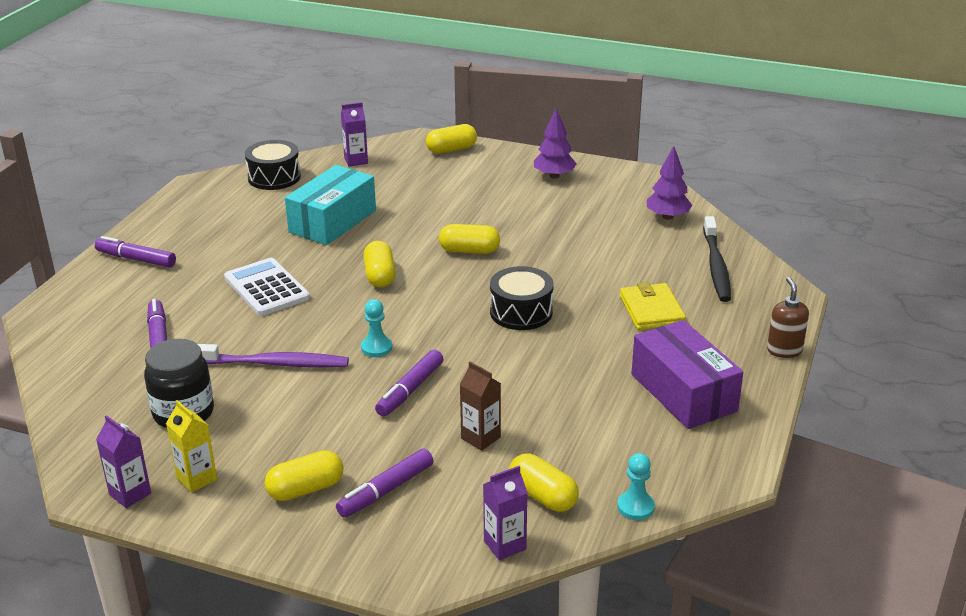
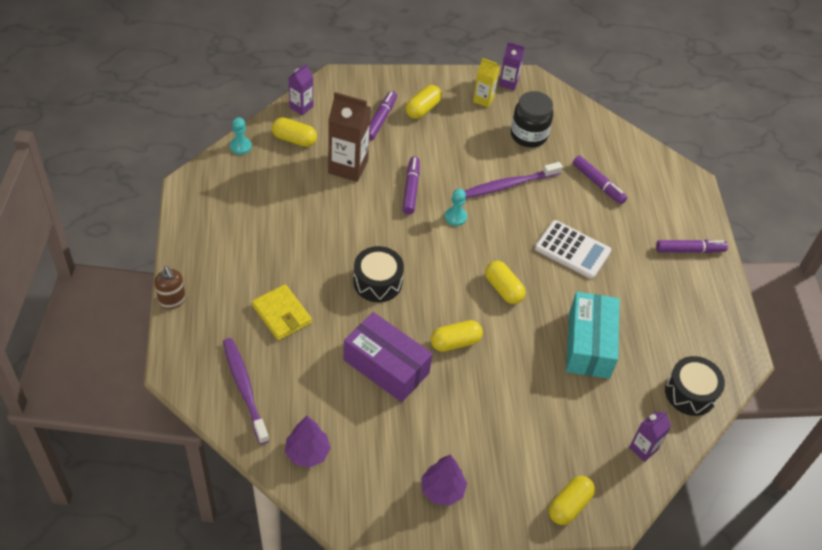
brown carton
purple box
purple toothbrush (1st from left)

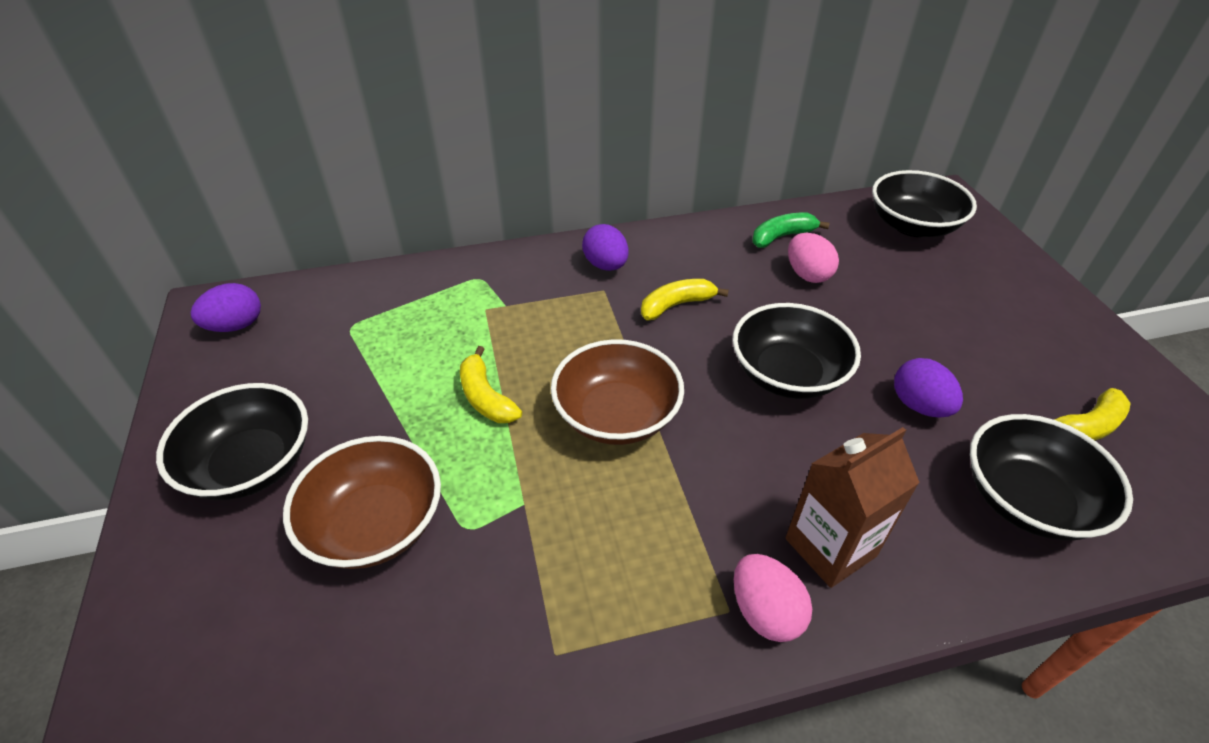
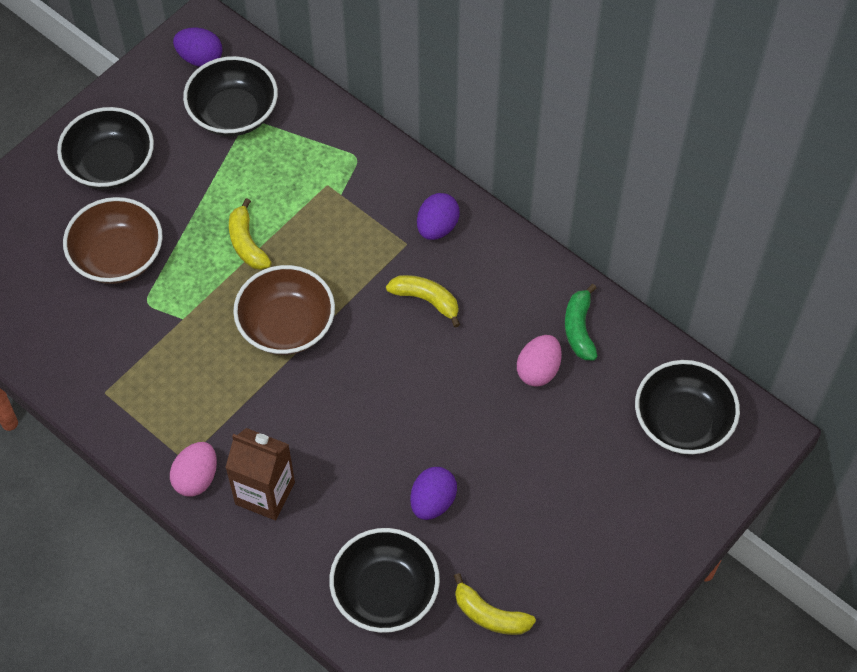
yellow banana (1st from left)
black bowl (2nd from left)
green banana

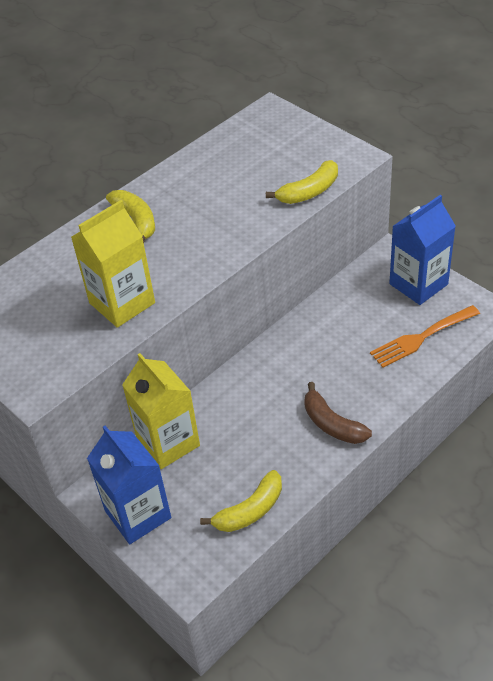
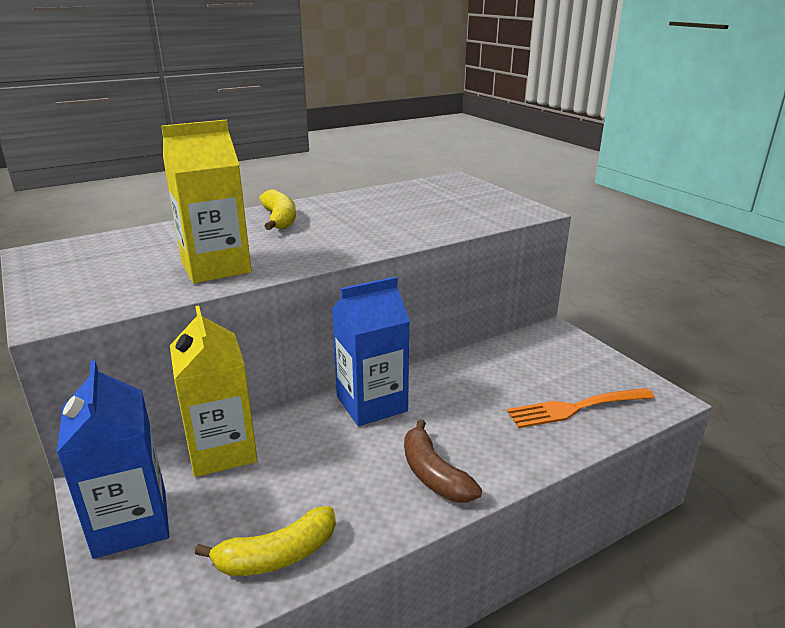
yellow banana (3rd from left in the first image)
blue carton (2nd from left)

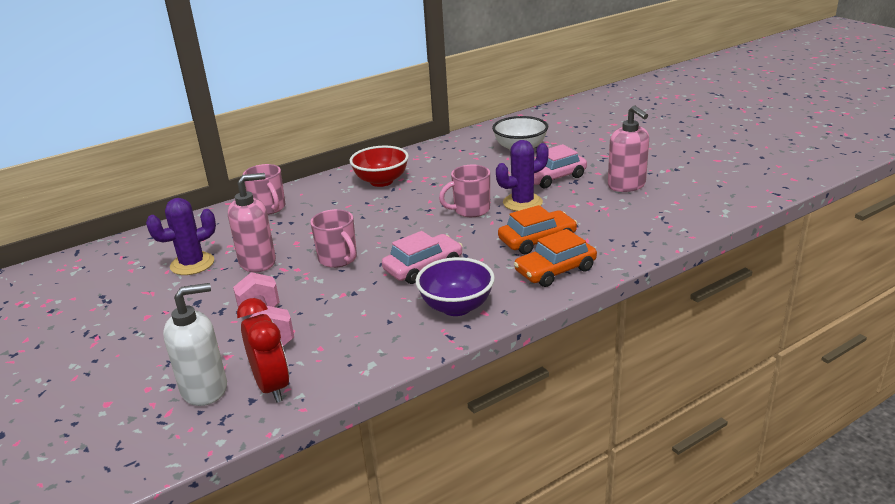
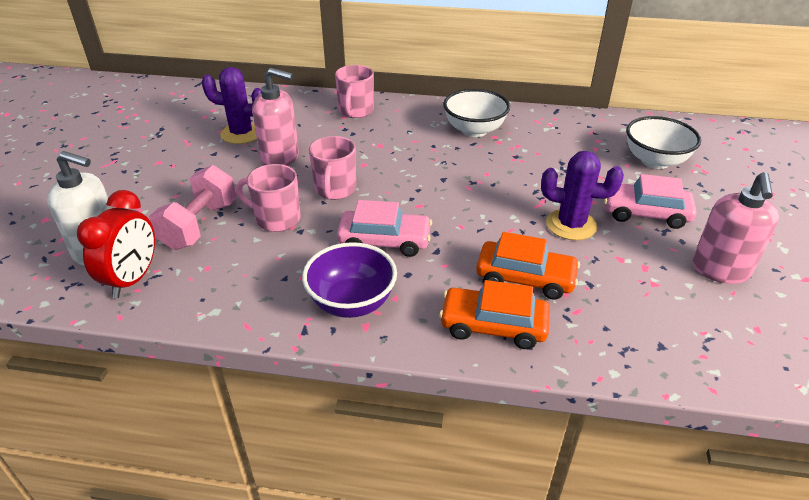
white bowl (1st from left)
pink mug (1st from left)

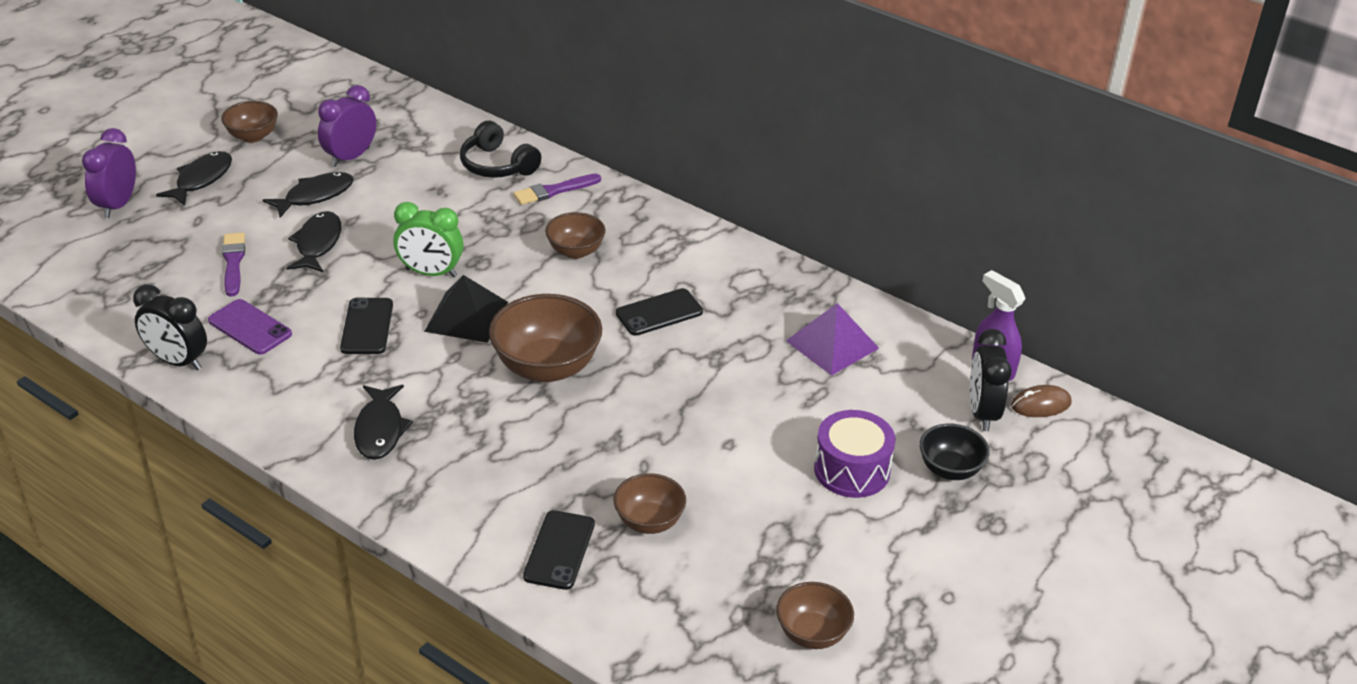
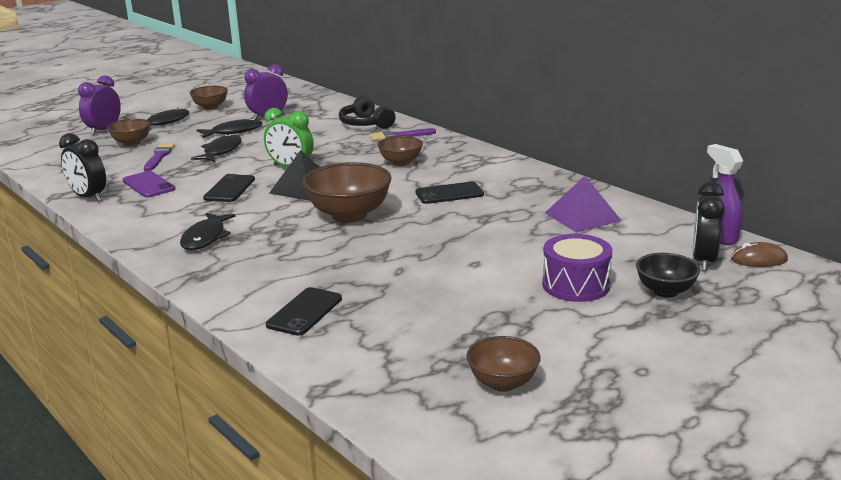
brown bowl (1st from left)

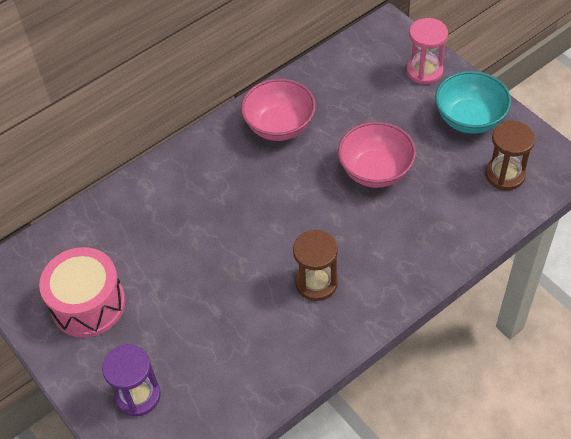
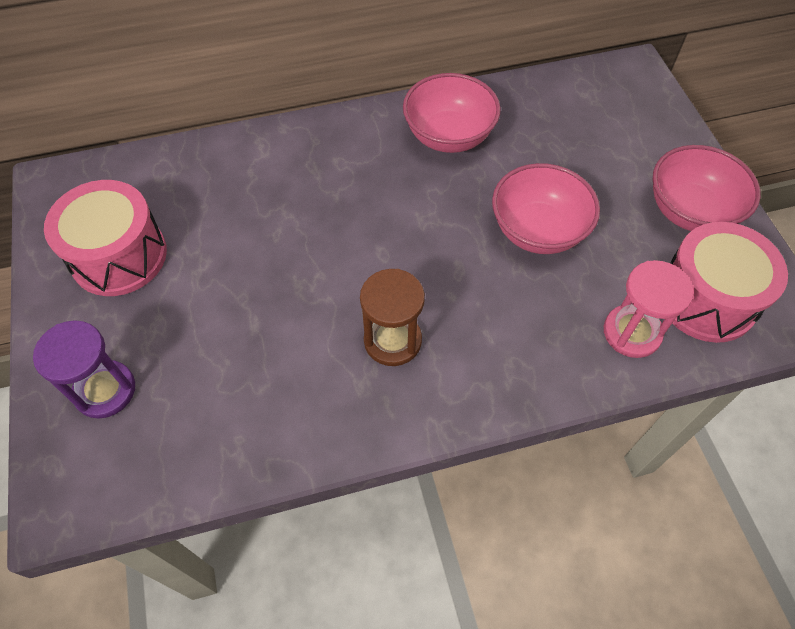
pink hourglass
pink bowl (3rd from left)
pink drum (2nd from left)

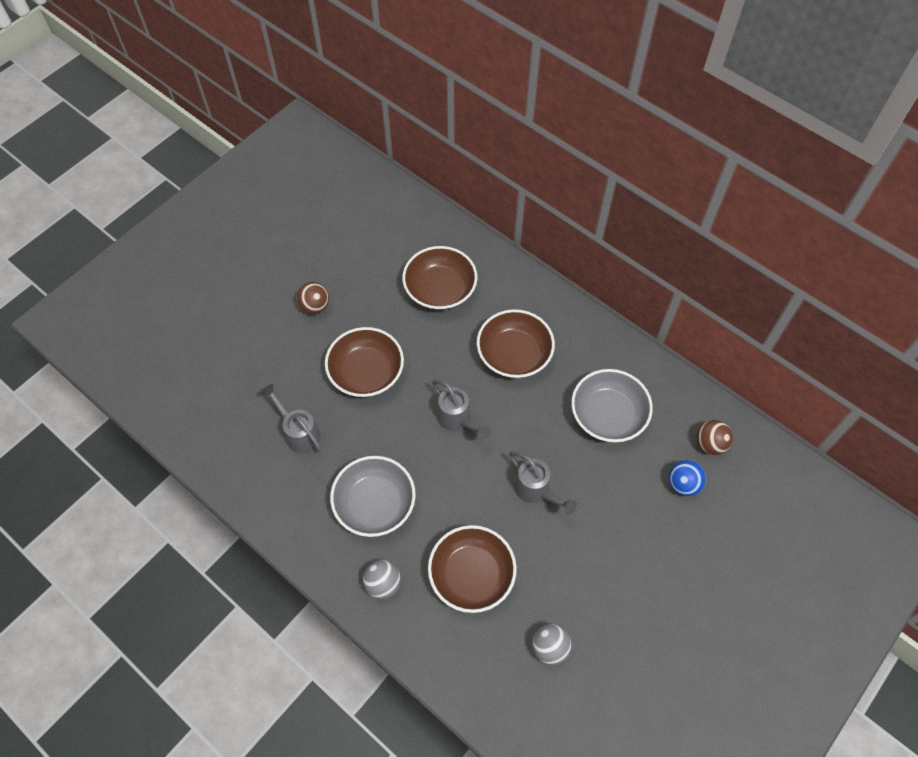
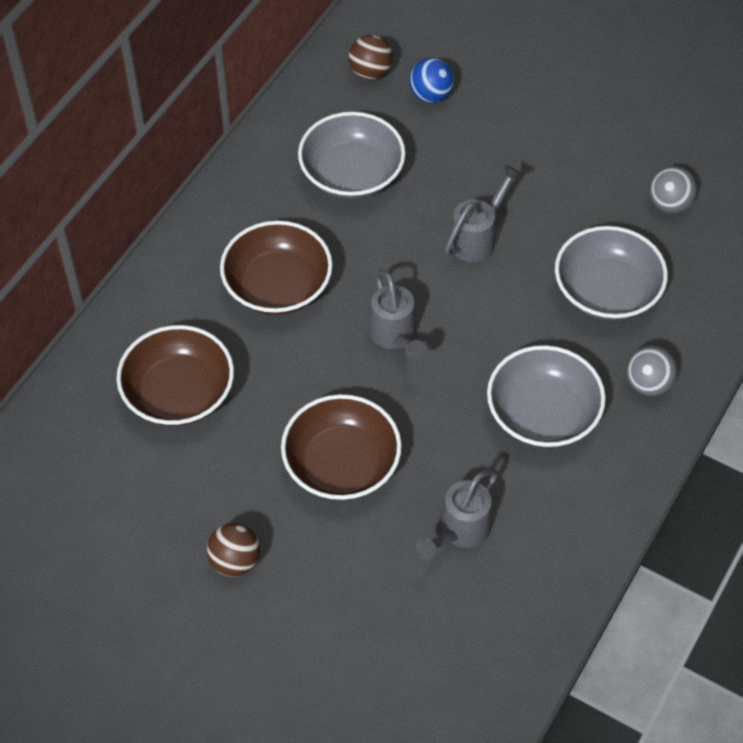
grey bowl (3rd from left)
grey watering can (1st from left)

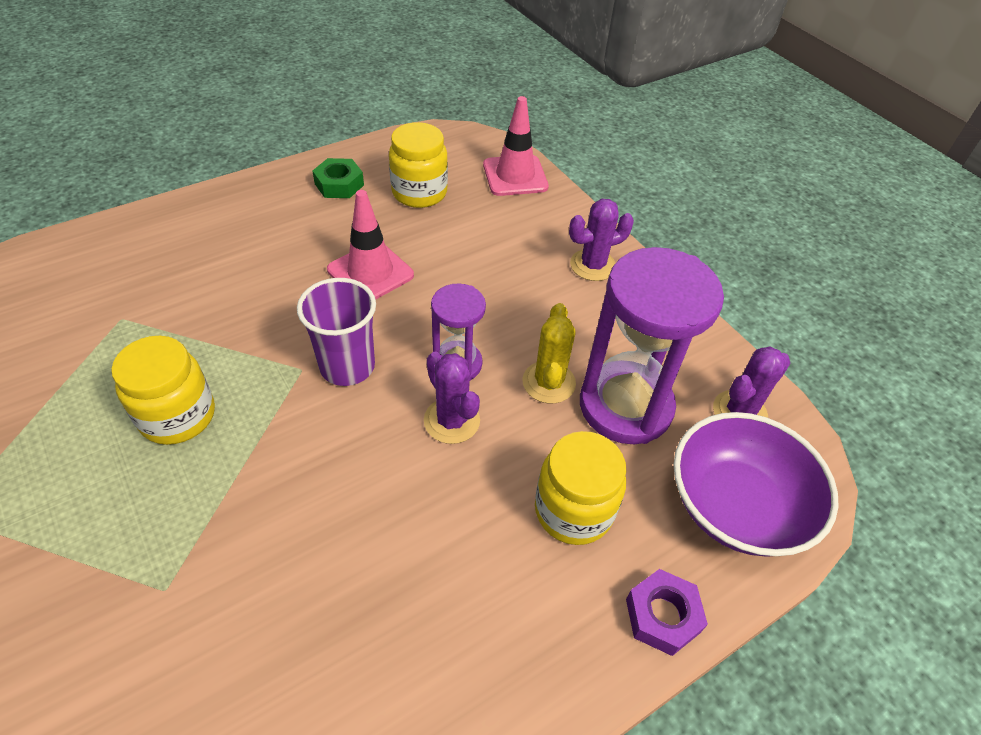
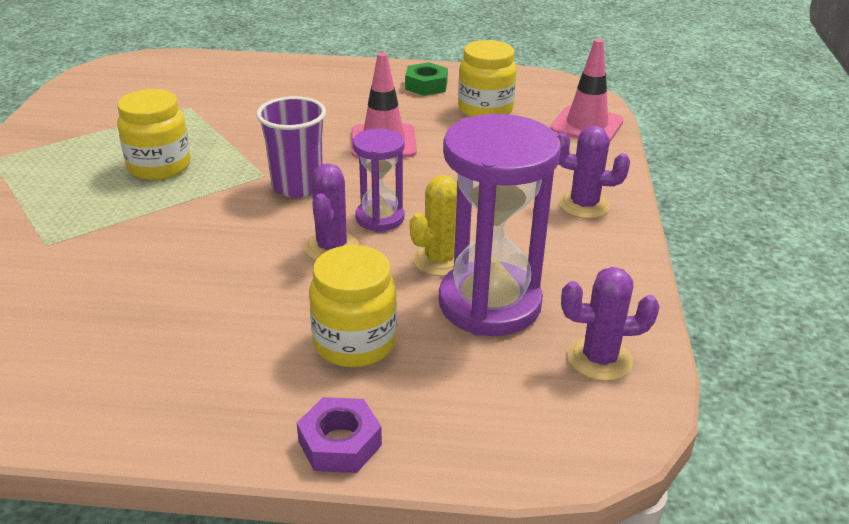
purple bowl

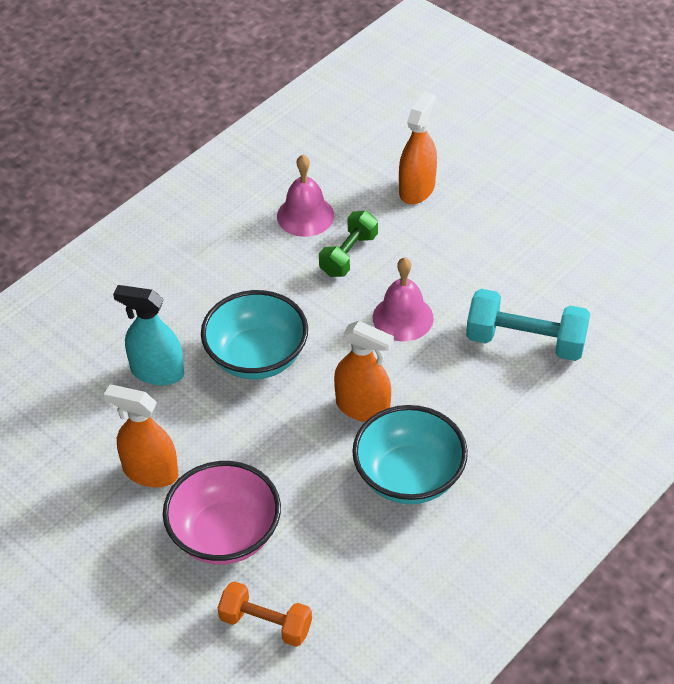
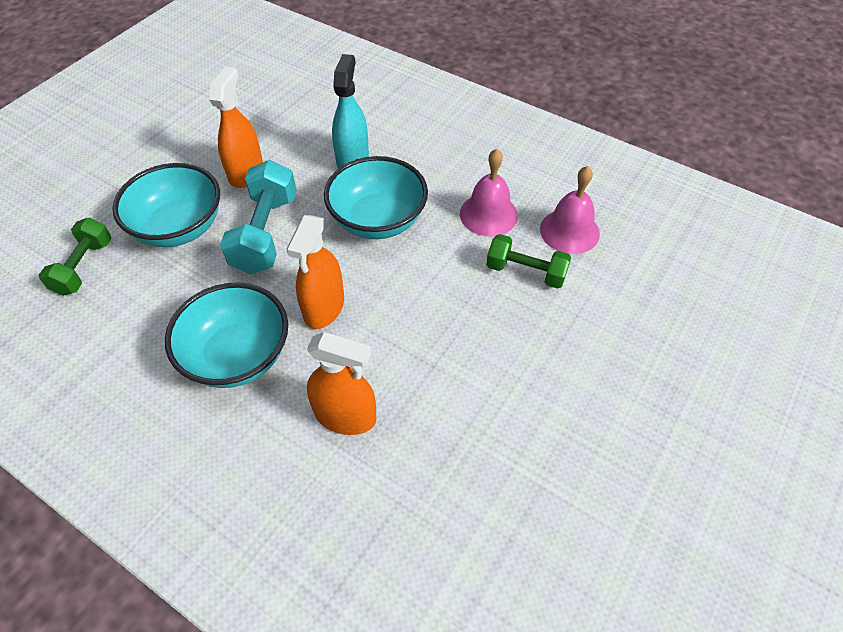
turquoise bowl (1st from left)
green dumbbell (1st from left)
pink bell (1st from left)
orange spray bottle (3rd from left)
turquoise dumbbell

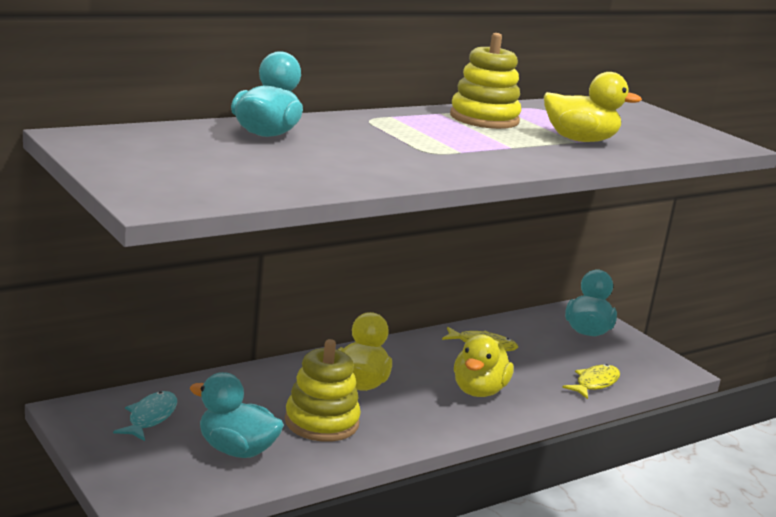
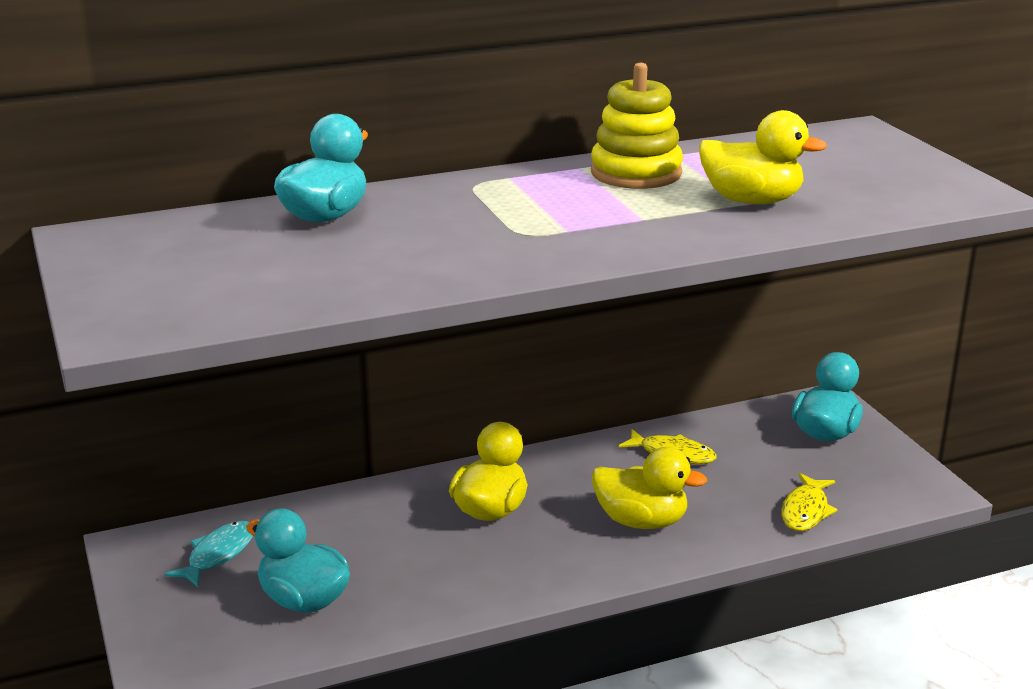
yellow stacking toy (1st from left in the first image)
yellow duck (2nd from left)
yellow fish (2nd from left)

